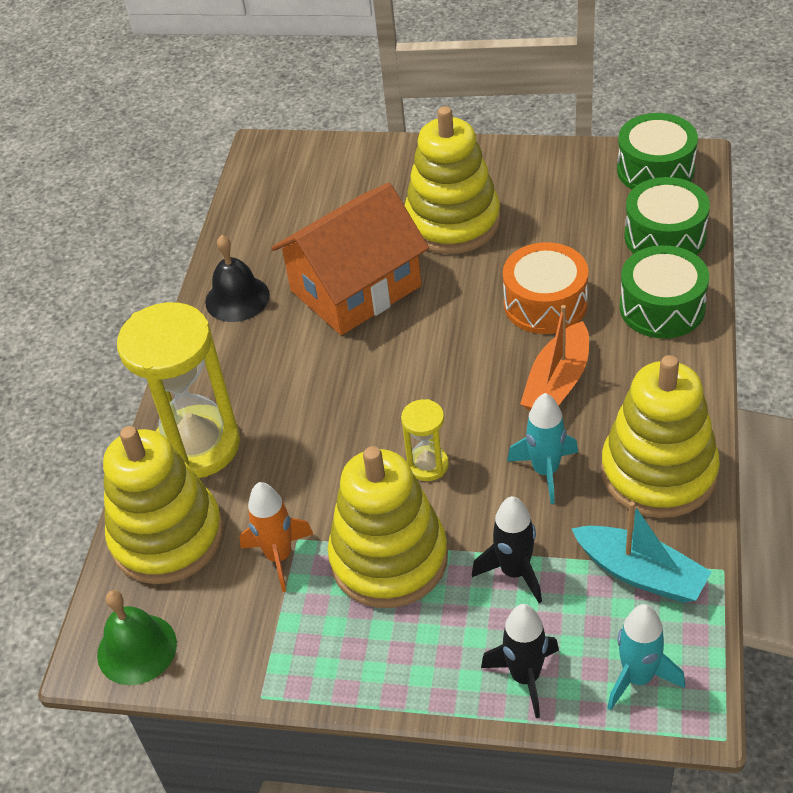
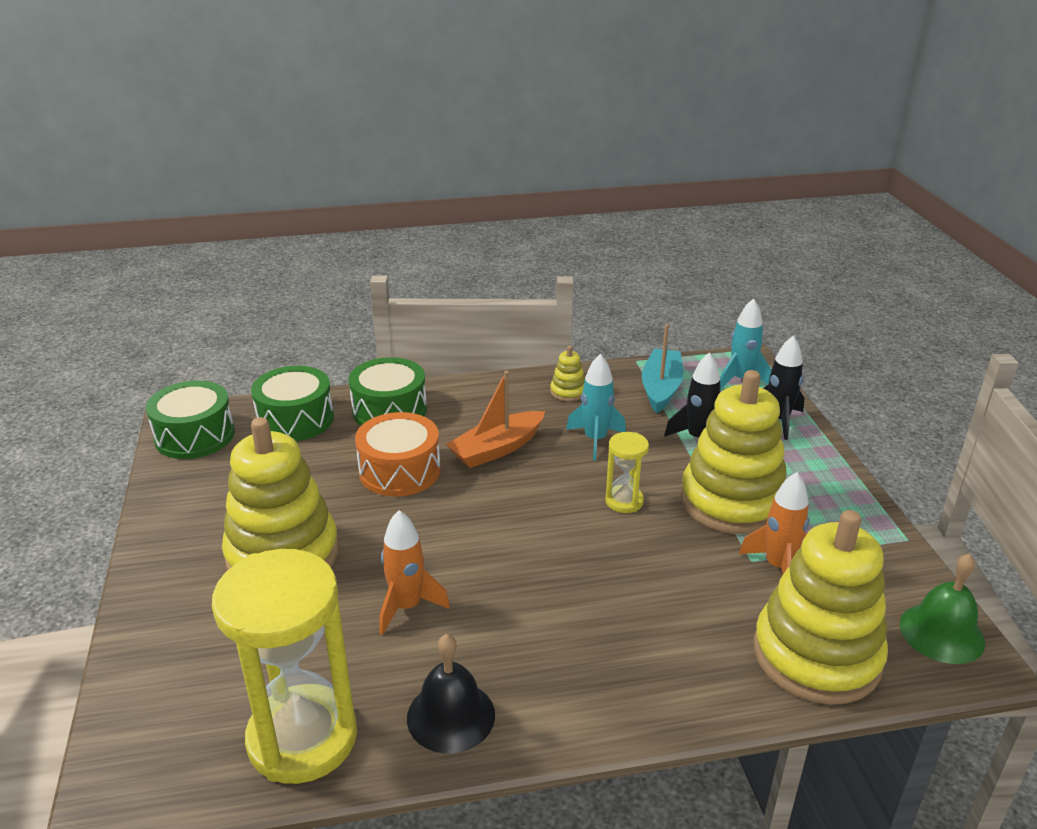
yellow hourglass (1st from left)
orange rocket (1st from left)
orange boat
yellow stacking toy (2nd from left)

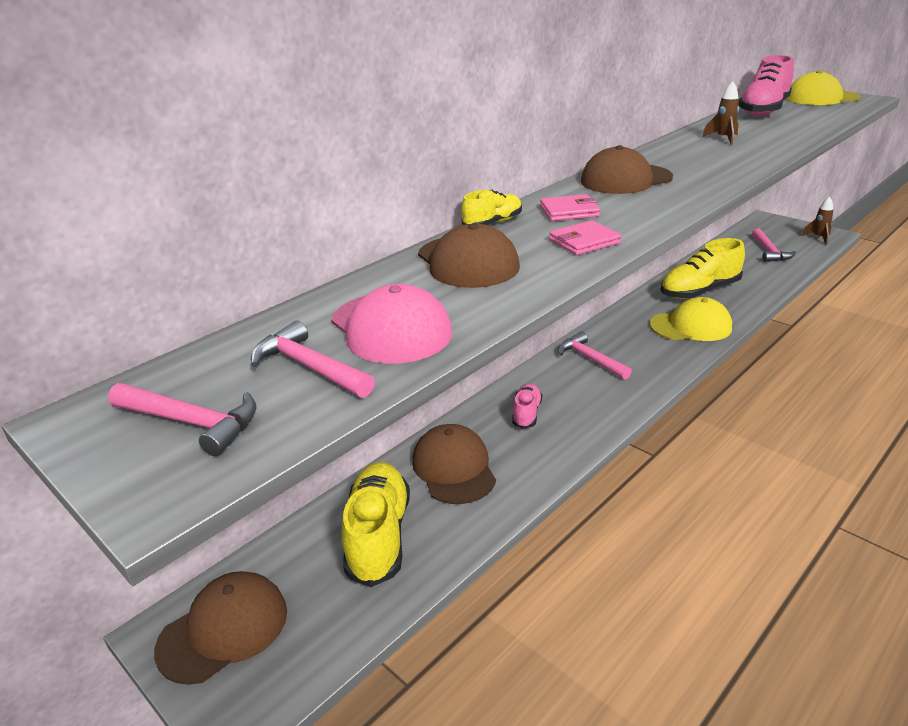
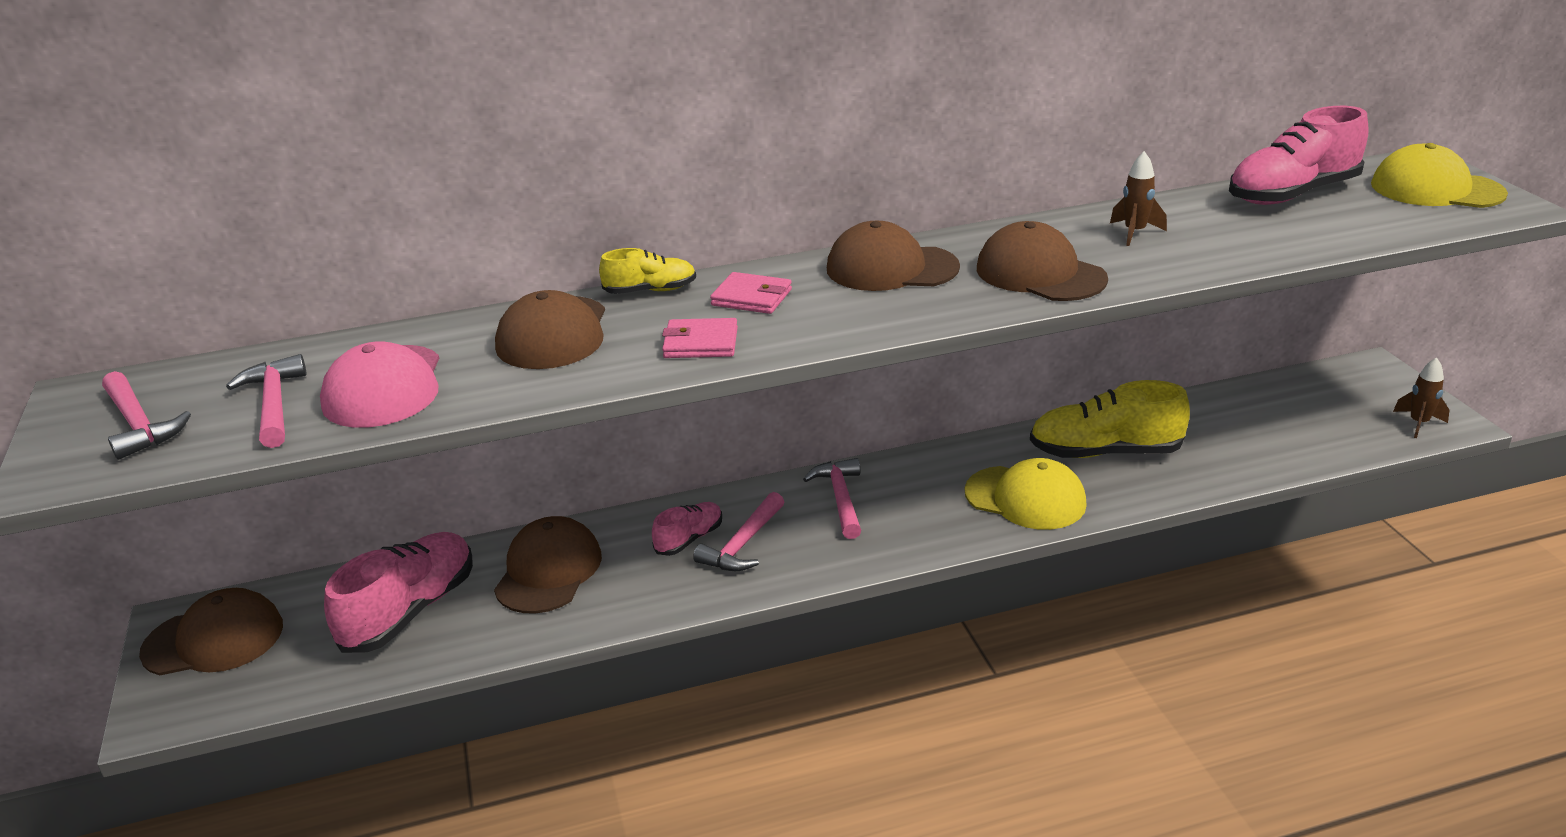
pink shoe (1st from left)
pink hammer (3rd from left)
brown cap (5th from left)

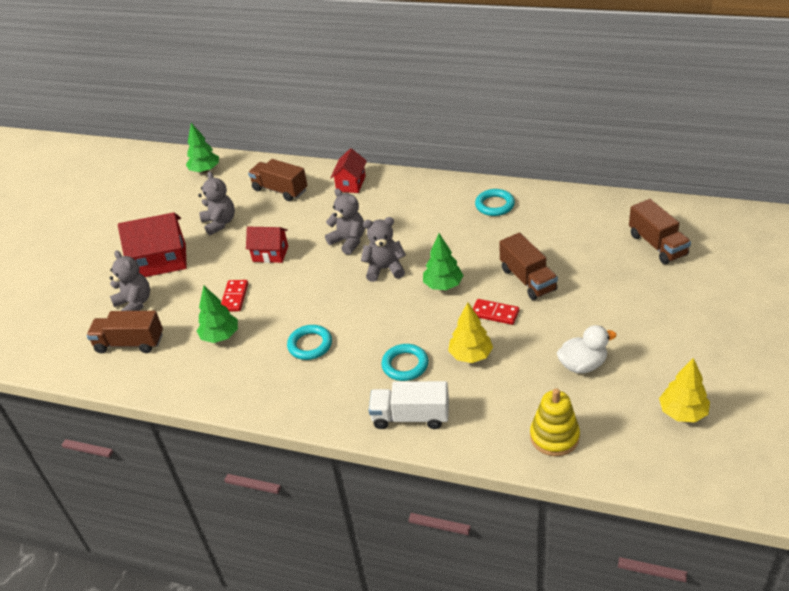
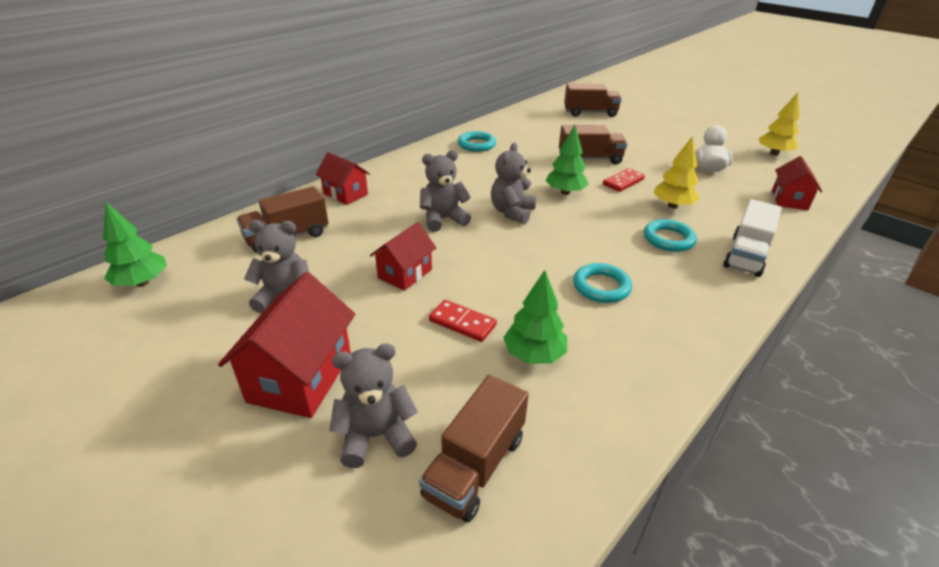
red house (4th from left)

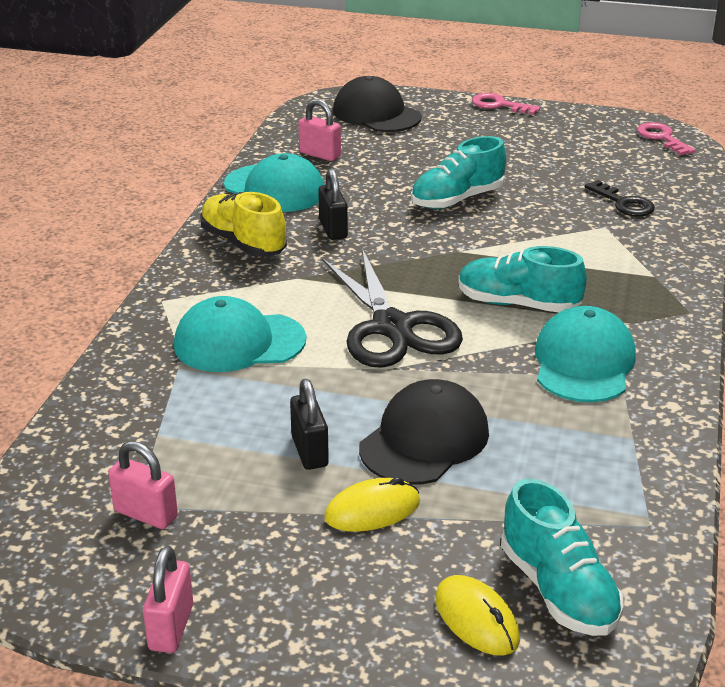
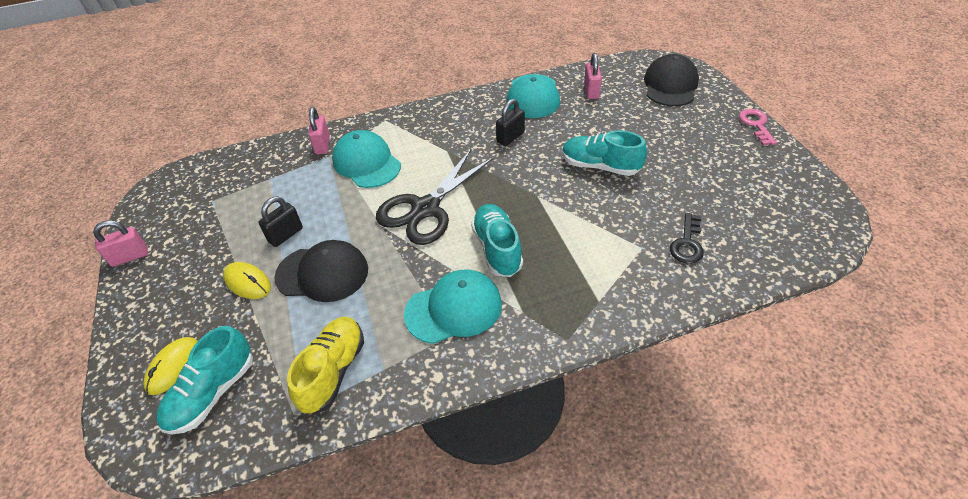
pink padlock (2nd from left)
yellow shoe
pink key (2nd from left in the first image)

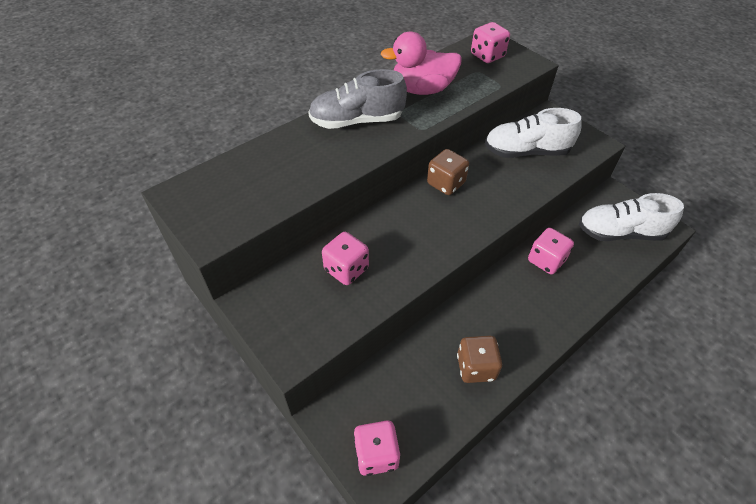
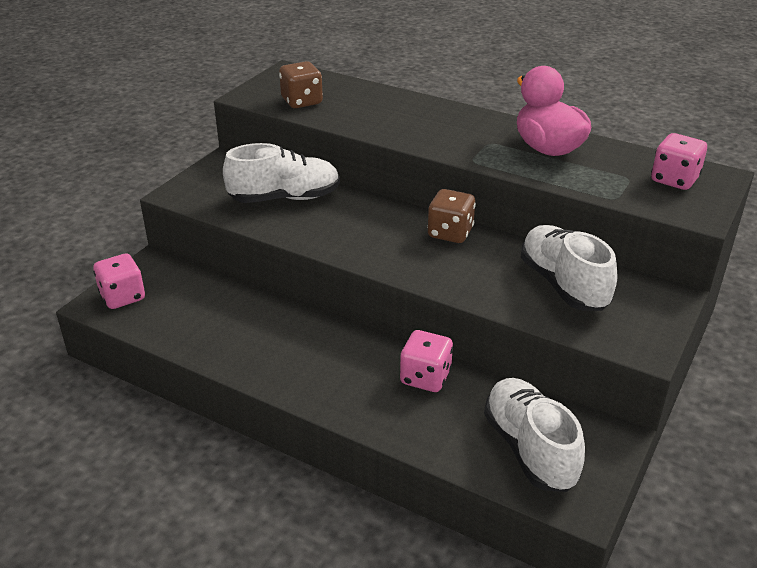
grey shoe
white shoe (1st from left)
brown dice (1st from left)

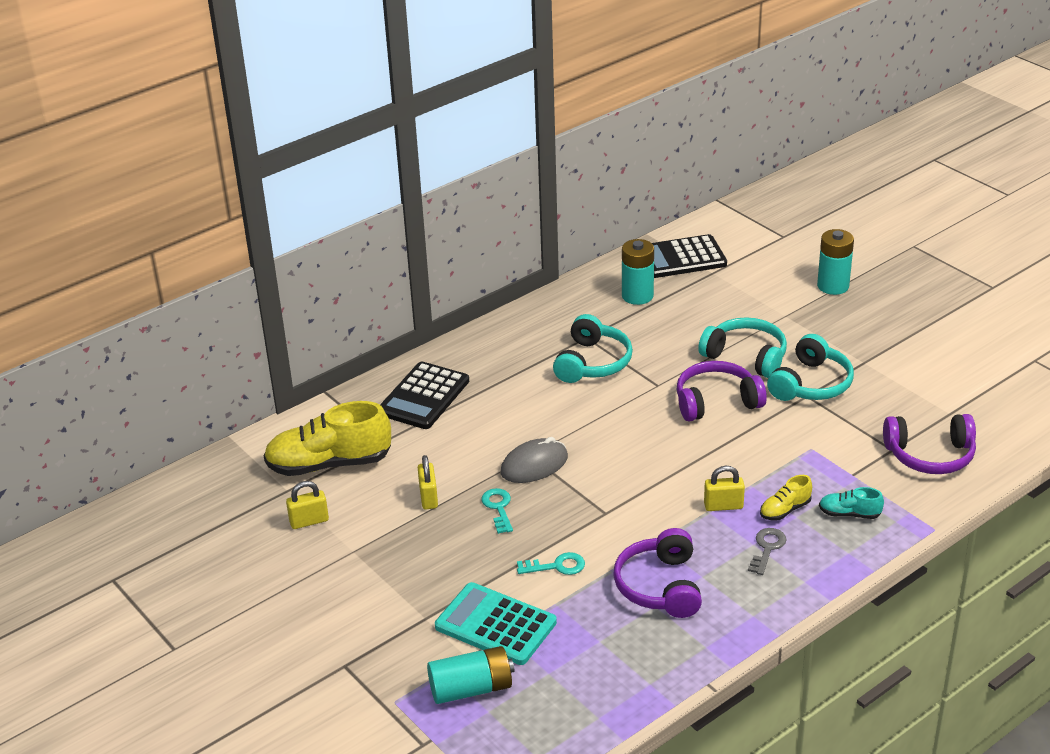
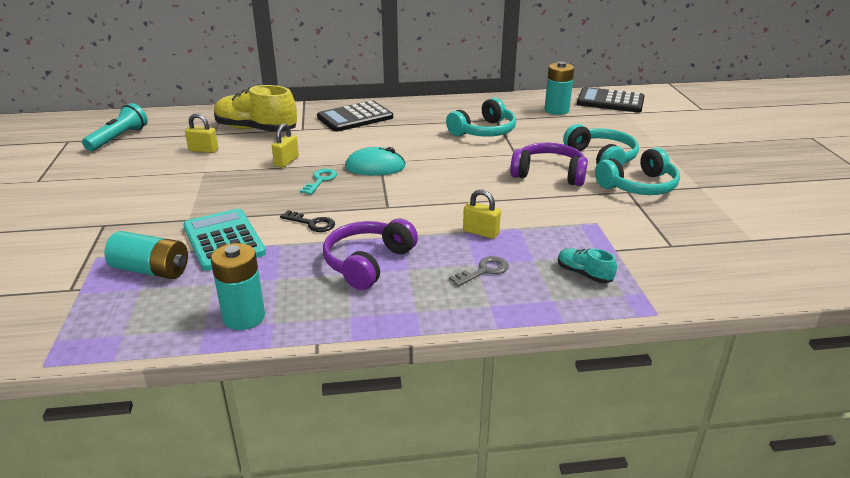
turquoise mouse
black key
yellow shoe (2nd from left in the first image)
turquoise battery (2nd from left)
purple headphones (3rd from left in the first image)
turquoise flashlight

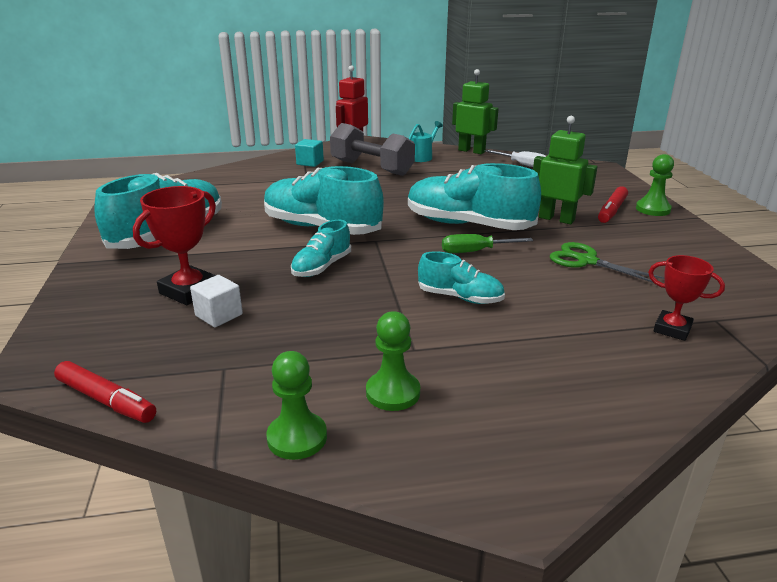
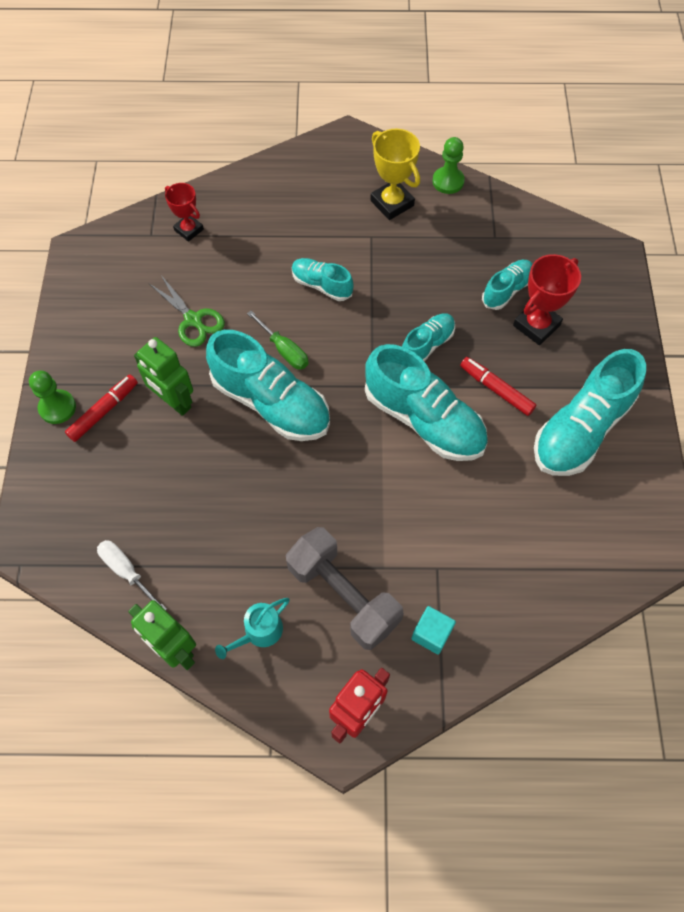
red marker (2nd from left)
turquoise shoe (5th from left)
yellow trophy
green screwdriver

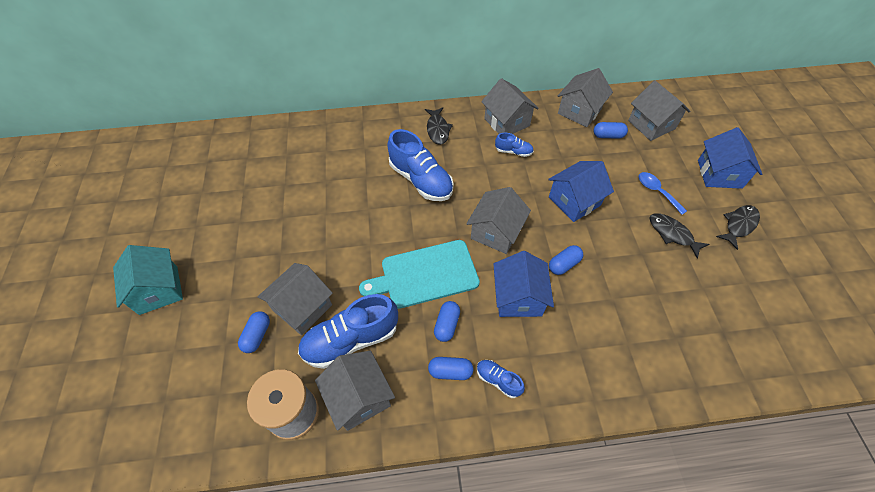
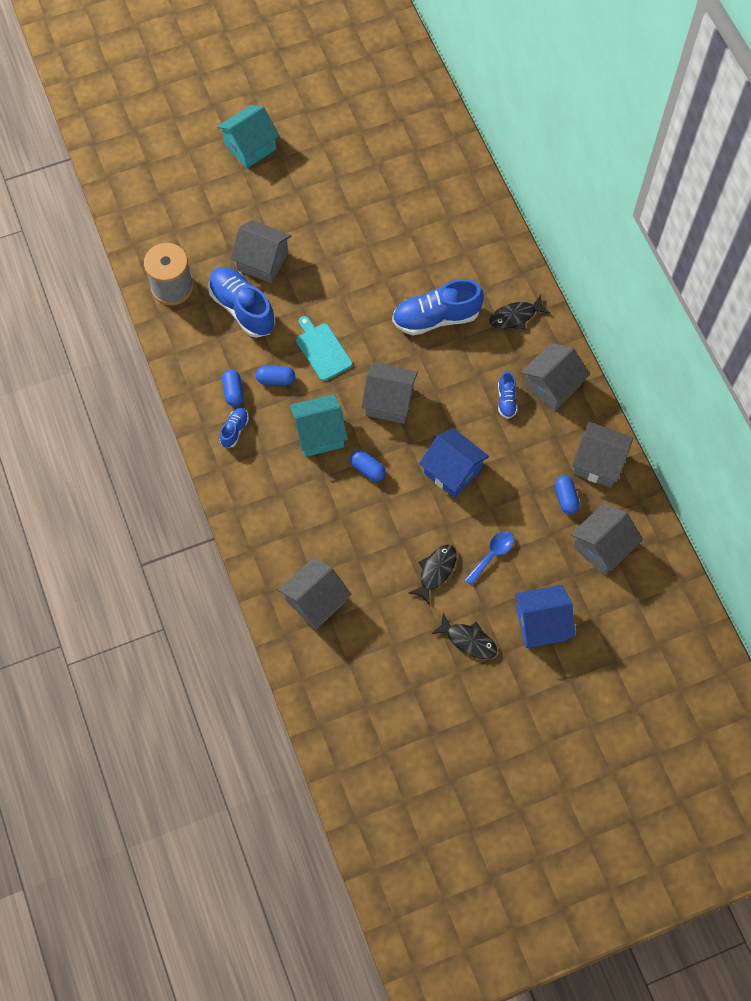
blue capsule (1st from left in the first image)
grey house (2nd from left)
turquoise cutting board
blue shoe (3rd from left)
turquoise house (2nd from left)

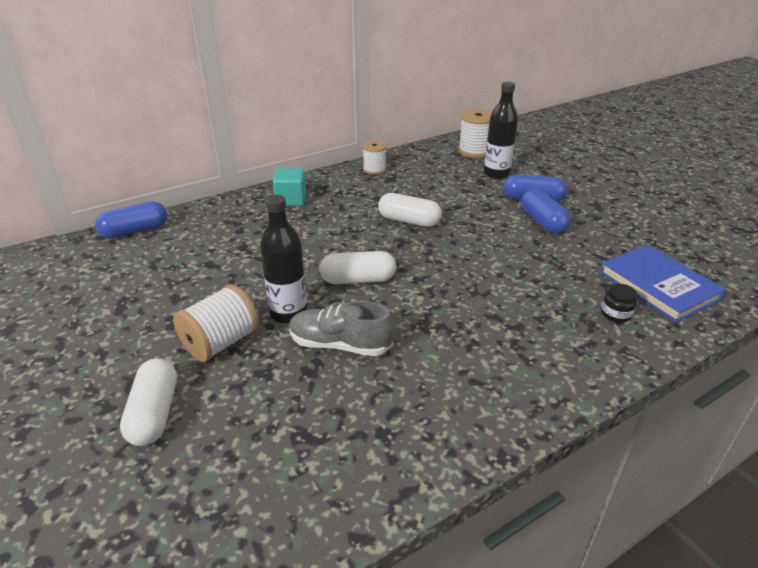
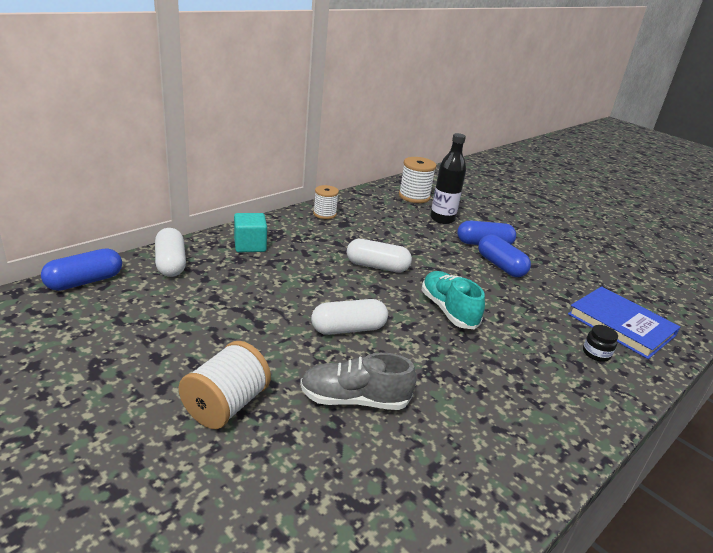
white capsule (1st from left)
black bottle (1st from left in the first image)
turquoise shoe

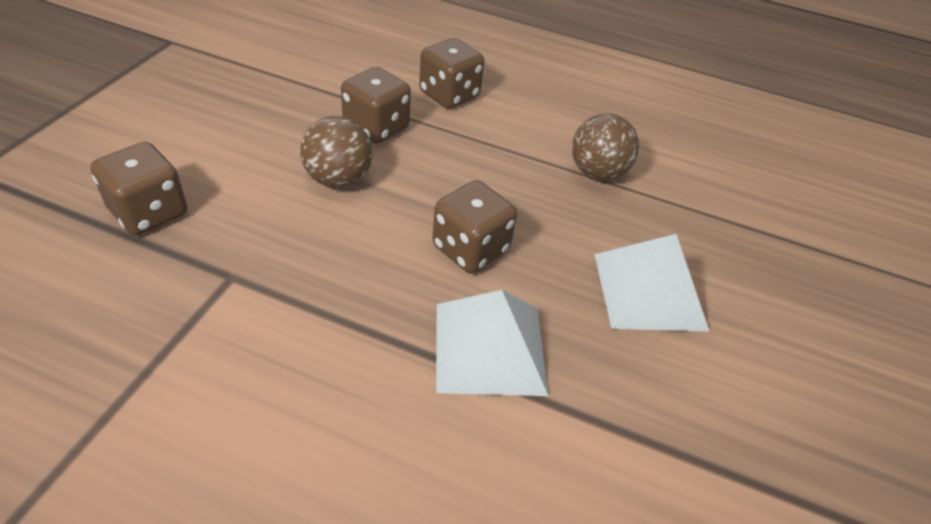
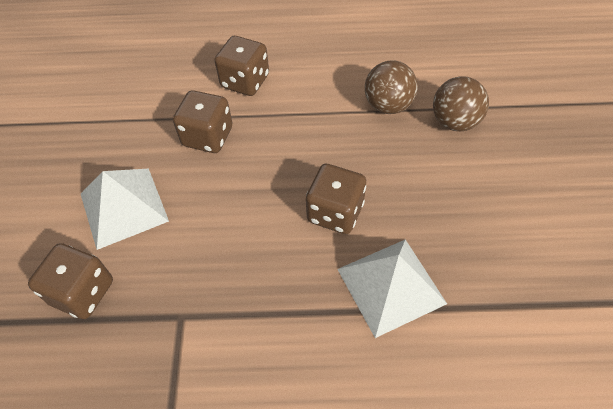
brown ball (2nd from left)
white pyramid (1st from left)

